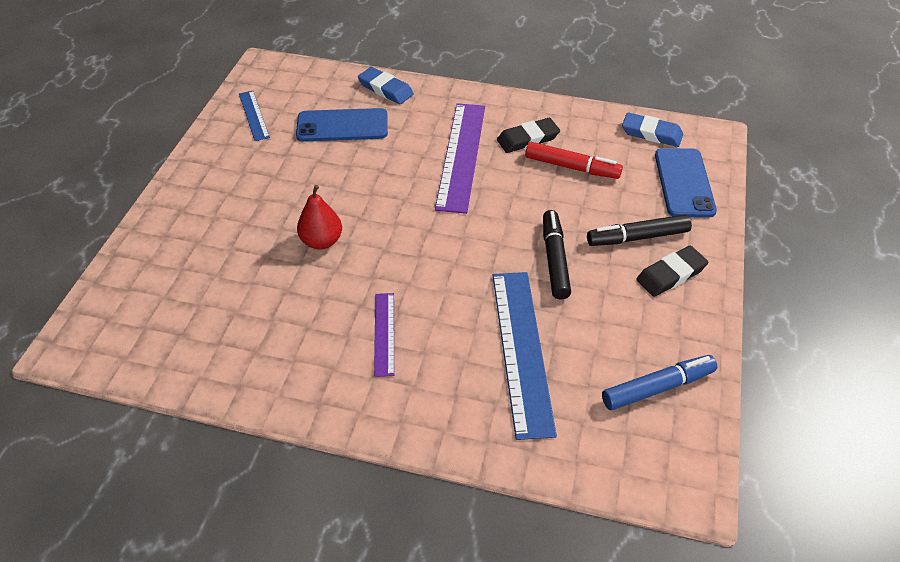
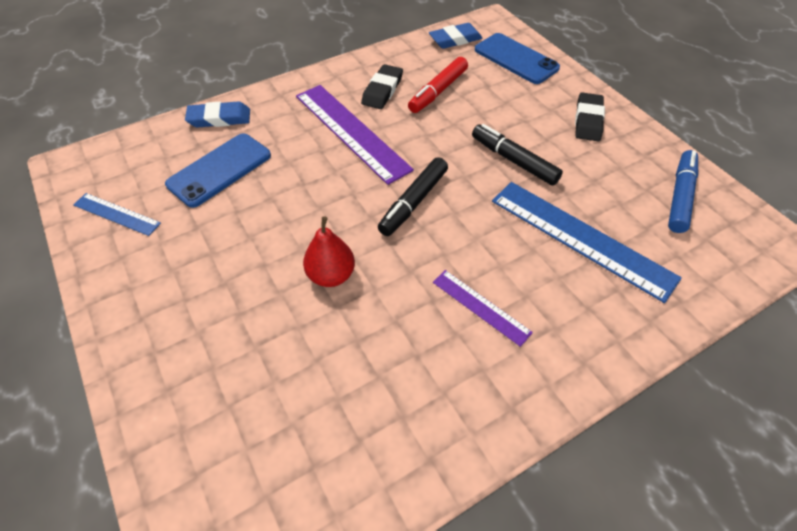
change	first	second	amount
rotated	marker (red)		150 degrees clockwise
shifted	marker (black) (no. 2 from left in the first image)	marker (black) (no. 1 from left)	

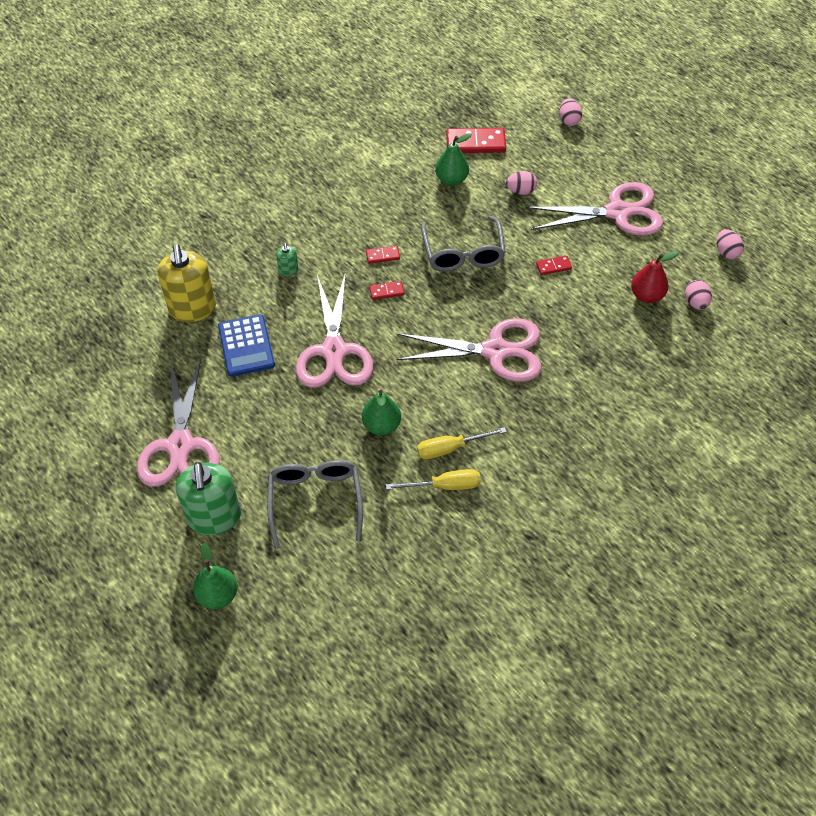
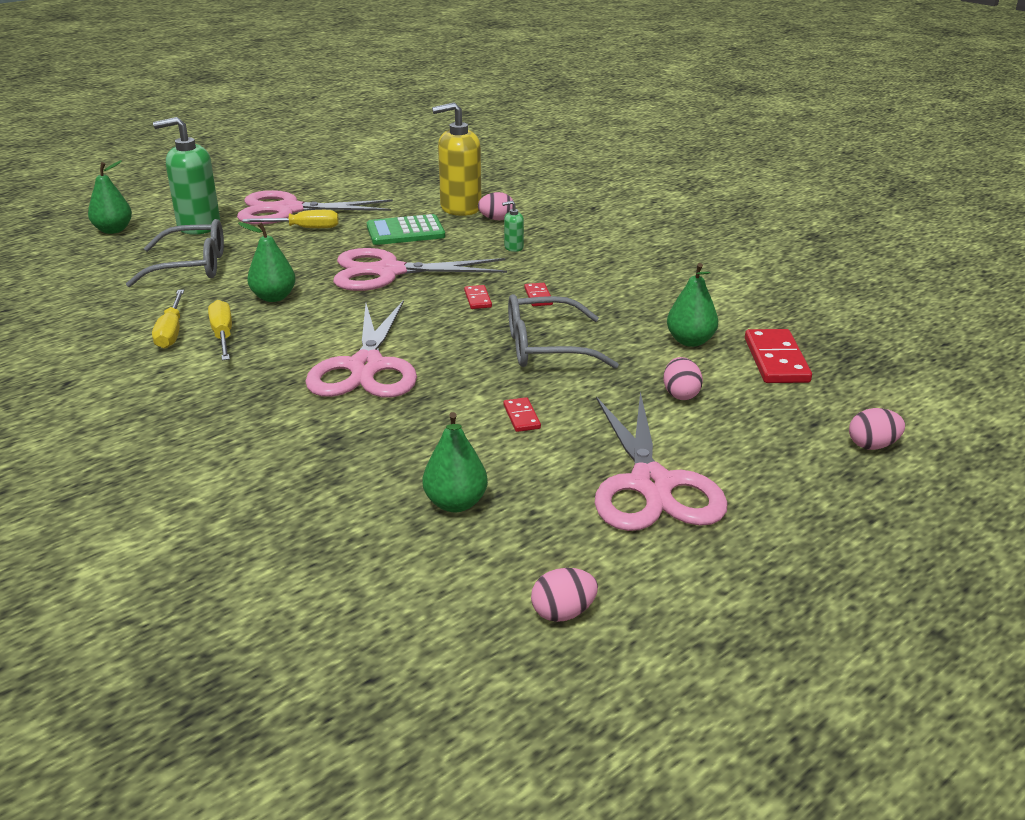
change	first	second	amount
repainted	pear (red)	pear (green) (no. 3 from left)	
shifted	egg (pink) (no. 3 from left in the first image)	egg (pink) (no. 1 from left)	
repainted	calculator (blue)	calculator (green)	
new		screwdriver (yellow) (no. 3 from left)	

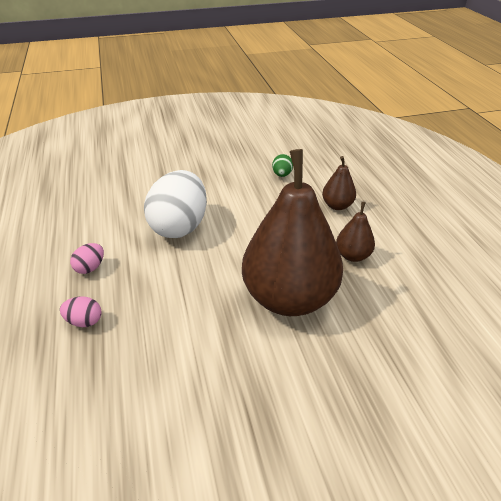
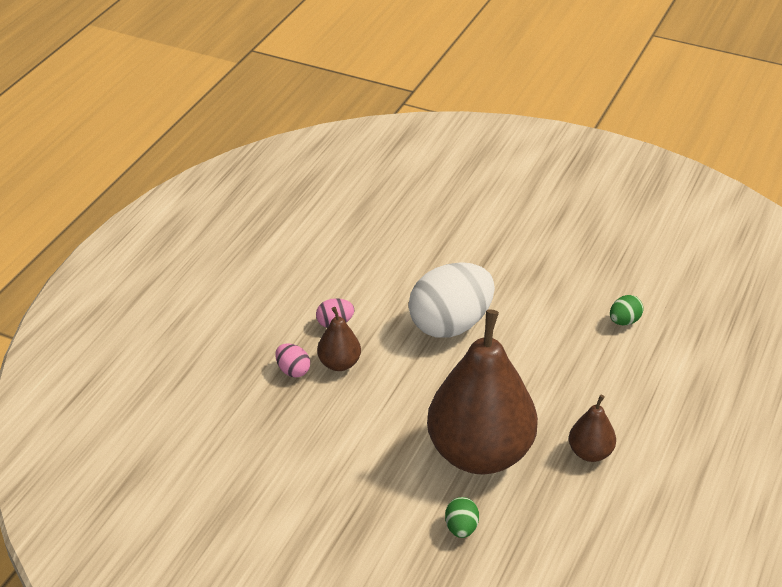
change	first	second	amount
shifted	pear (brown) (no. 2 from left in the first image)	pear (brown) (no. 1 from left)	
new		egg (green) (no. 1 from left)	

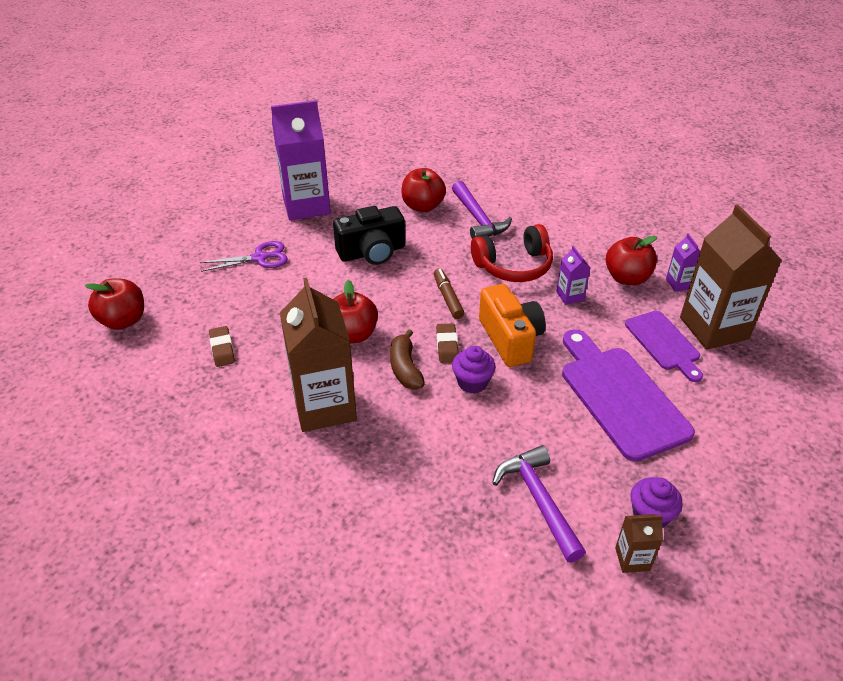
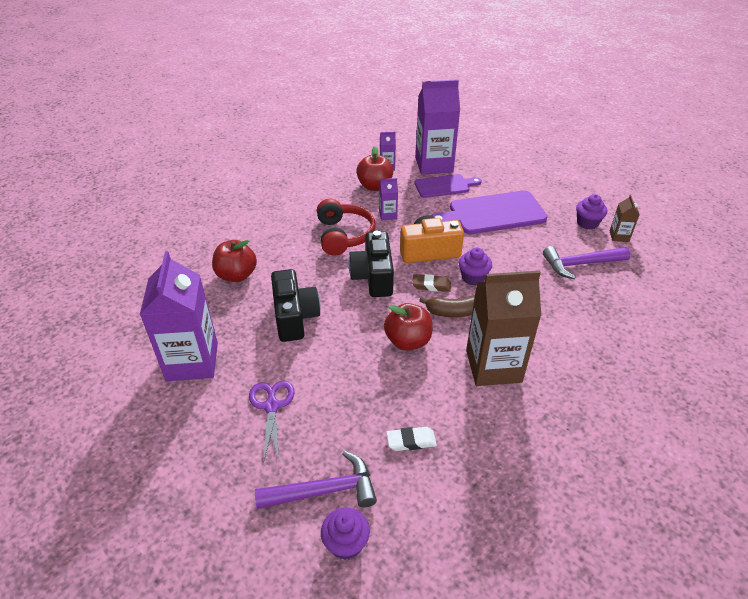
change	first	second	amount
shifted	hammer (purple) (no. 1 from left)		
repainted	carton (brown) (no. 3 from left)	carton (purple) (no. 4 from left)	
swapped	marker (brown)	camera (black) (no. 2 from left)	
swapped	apple (red) (no. 1 from left)	cupcake (purple) (no. 1 from left)	
repainted	eraser (brown) (no. 1 from left)	eraser (white)	

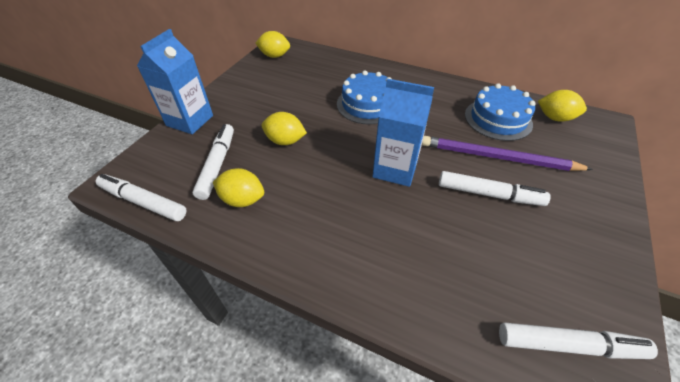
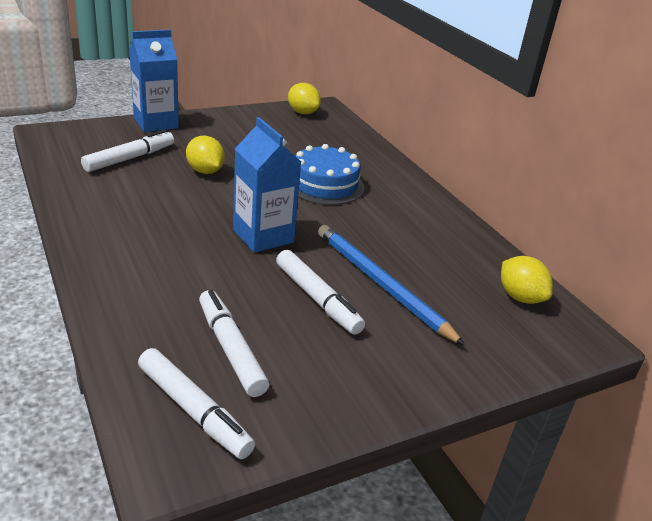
change	first	second	amount
gone	cake (blue) (no. 2 from left)		
repainted	pencil (purple)	pencil (blue)	
gone	lemon (yellow) (no. 1 from left)		
shifted	marker (white) (no. 1 from left in the first image)	marker (white) (no. 3 from left)	

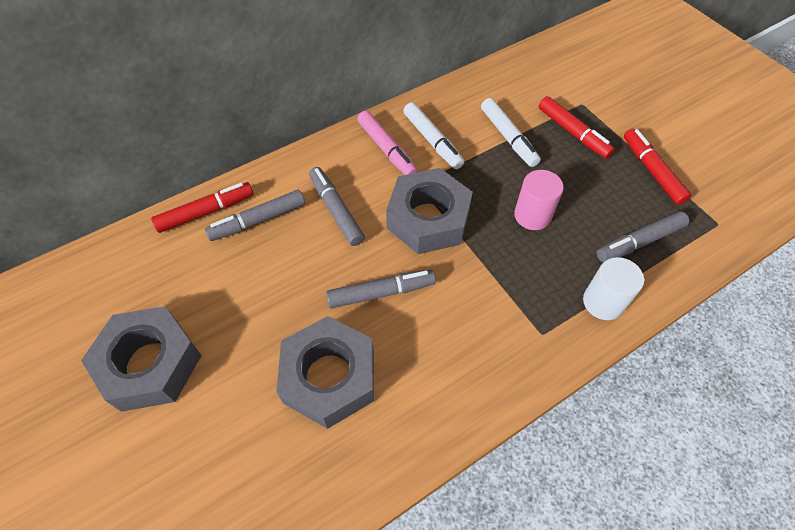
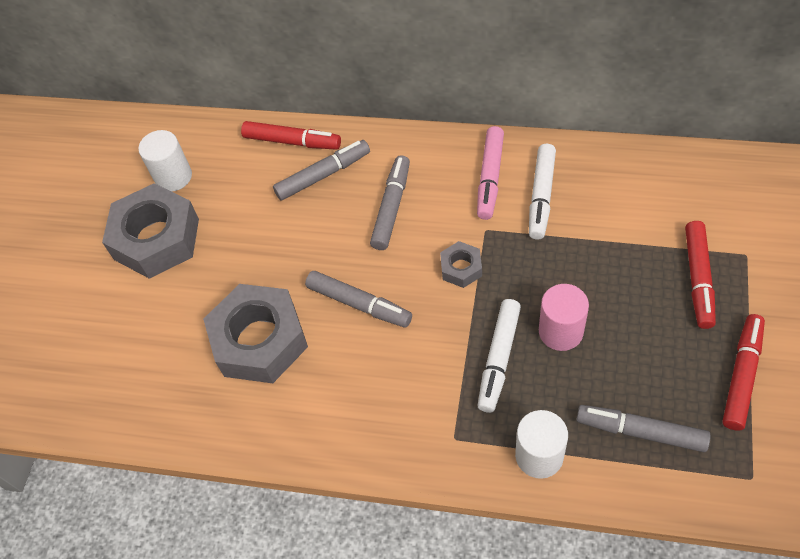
change	first	second	amount
shifted	marker (white) (no. 2 from left in the first image)	marker (white) (no. 1 from left)	
scaled	nut (grey) (no. 3 from left)		x0.47
rotated	marker (grey) (no. 1 from left)		135 degrees clockwise
new		cylinder (white) (no. 1 from left)	

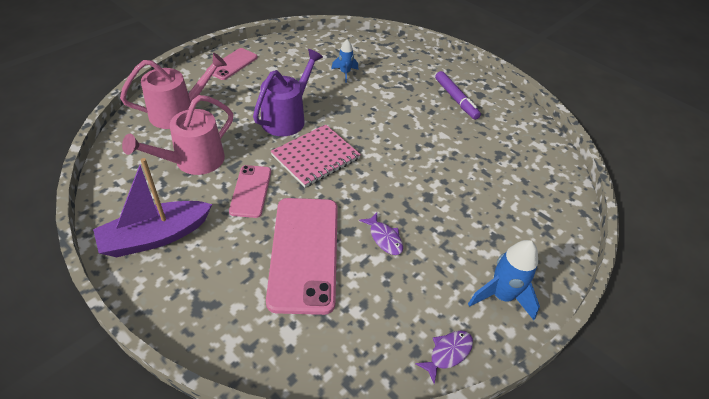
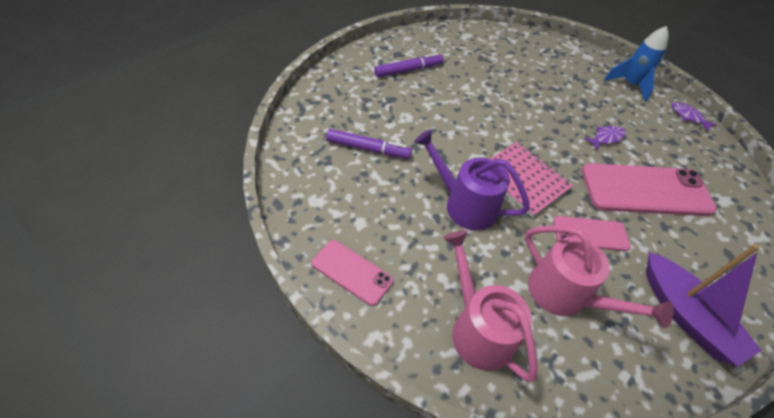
change	first	second	amount
swapped	rocket (blue) (no. 1 from left)	marker (purple) (no. 1 from left)	

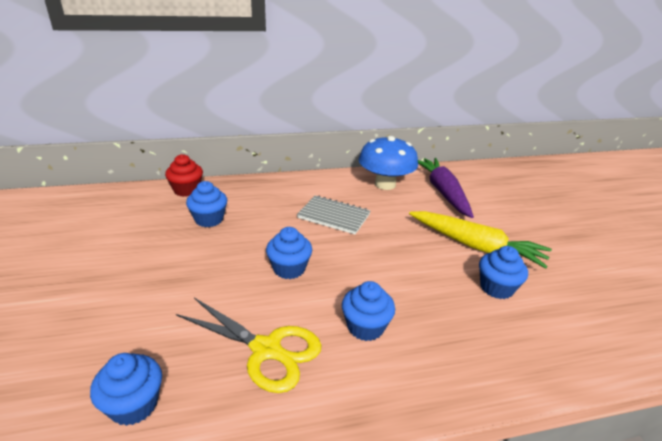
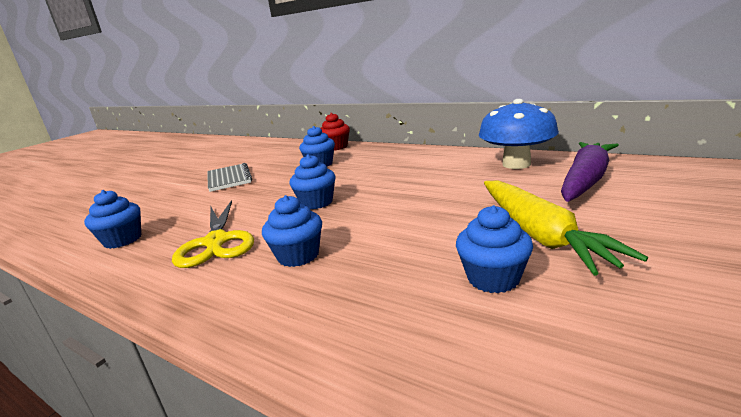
change	first	second	amount
shifted	notebook (grey)		

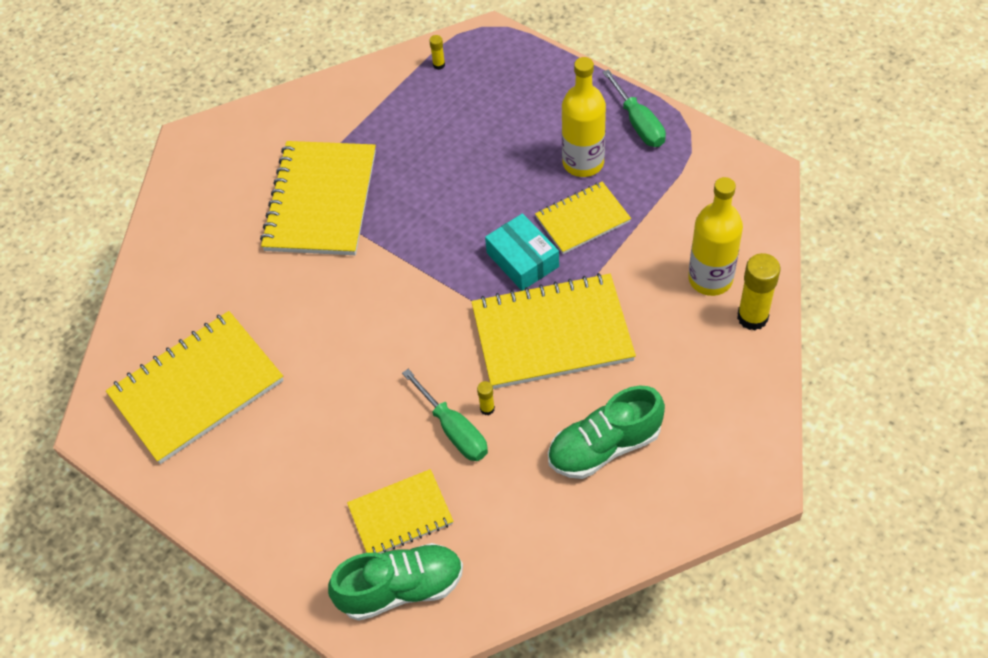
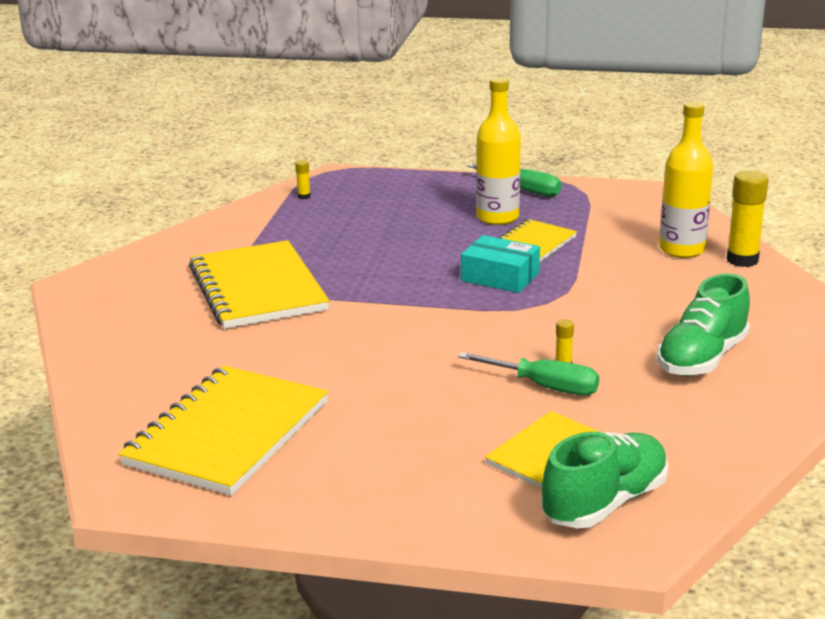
change	first	second	amount
gone	notebook (yellow) (no. 4 from left)		

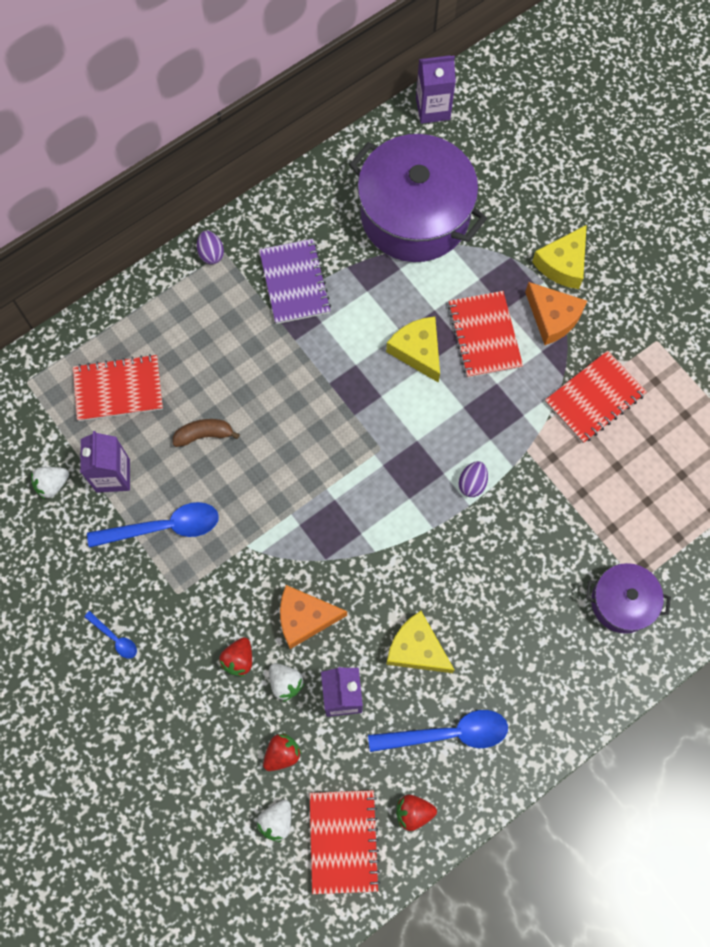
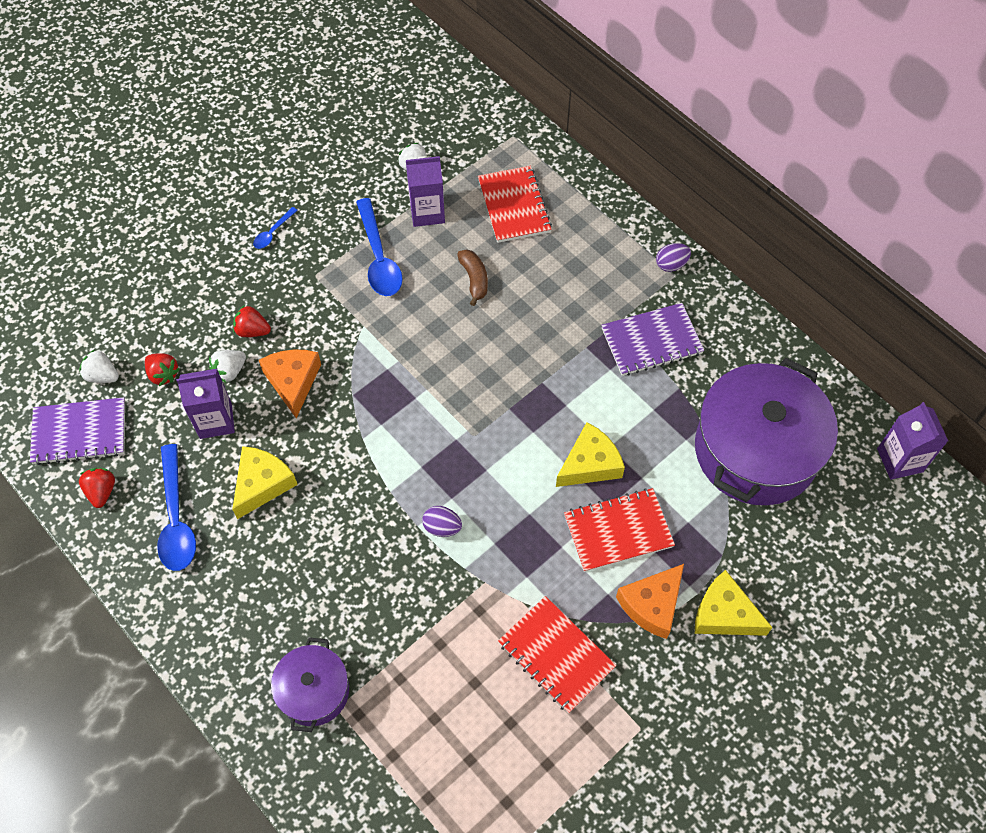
change	first	second	amount
repainted	notebook (red) (no. 2 from left)	notebook (purple) (no. 1 from left)	

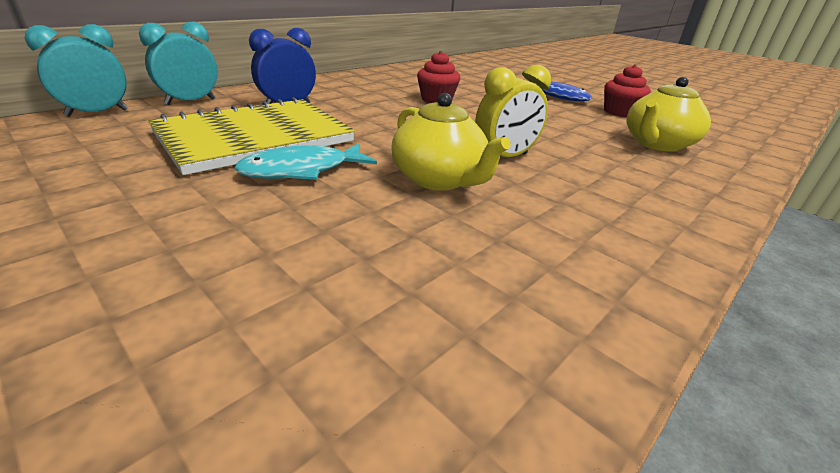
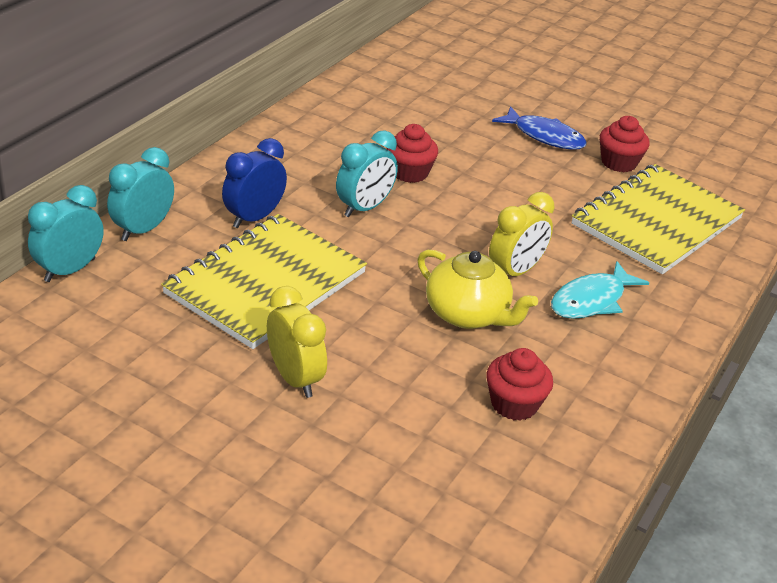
change	first	second	amount
swapped	teapot (yellow) (no. 2 from left)	notebook (yellow) (no. 2 from left)	
shifted	fish (turquoise)		
new		clock (turquoise) (no. 3 from left)	
new		clock (yellow) (no. 1 from left)	
new		cupcake (red) (no. 2 from left)	

